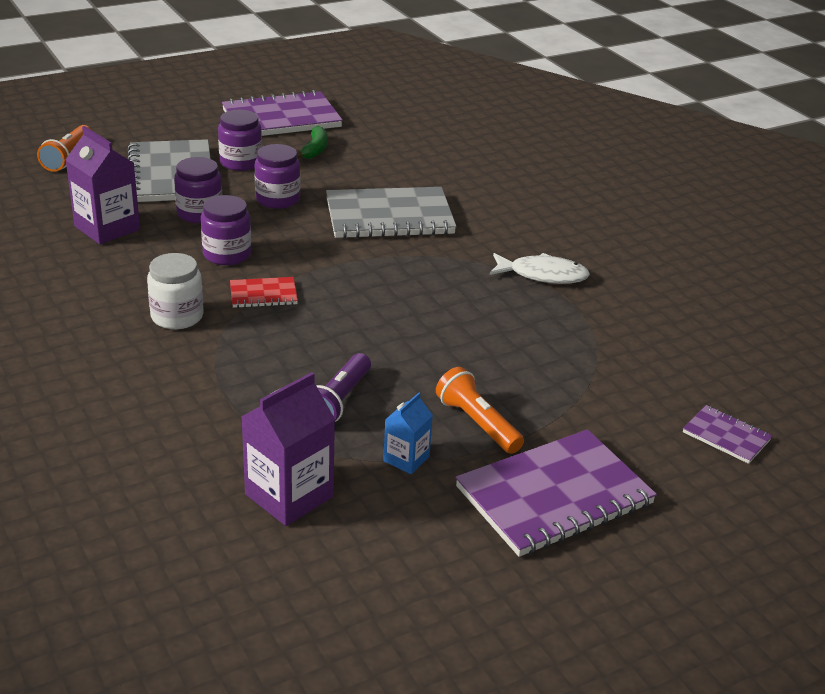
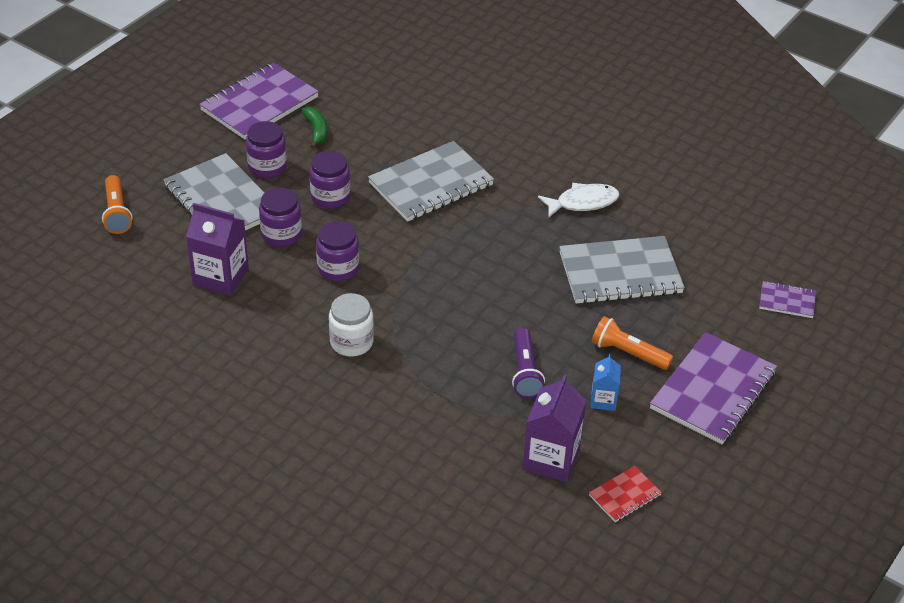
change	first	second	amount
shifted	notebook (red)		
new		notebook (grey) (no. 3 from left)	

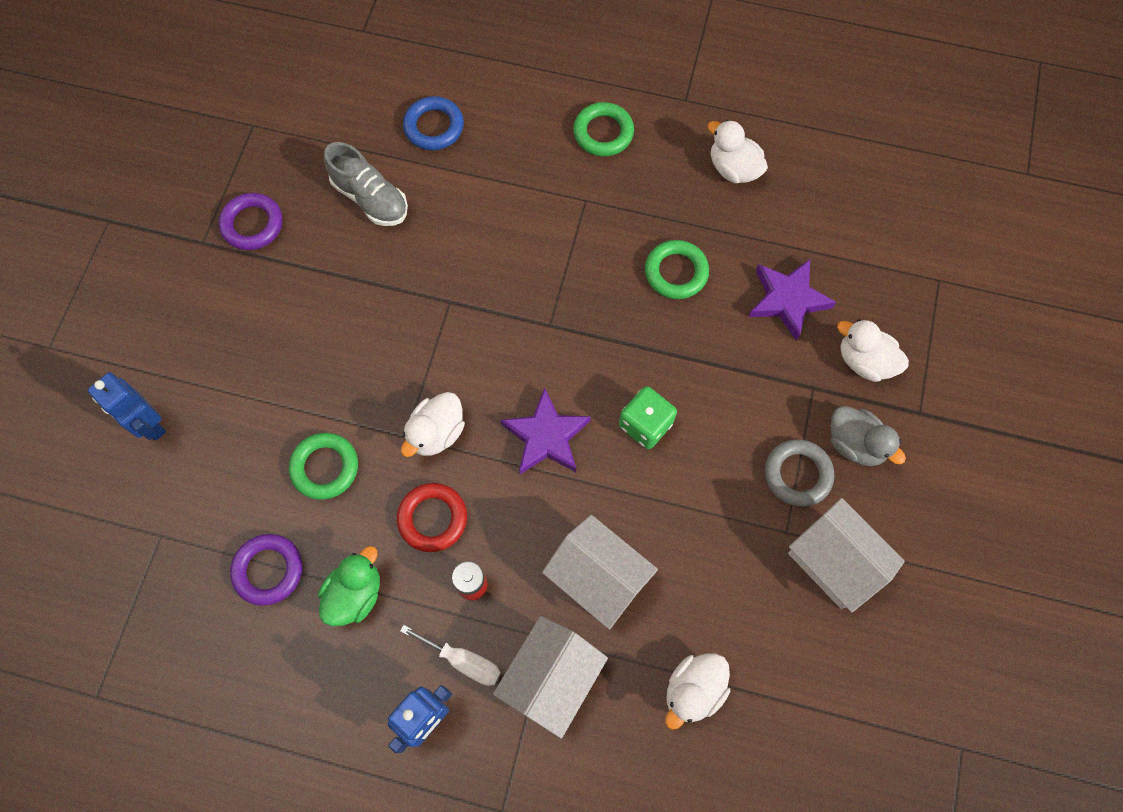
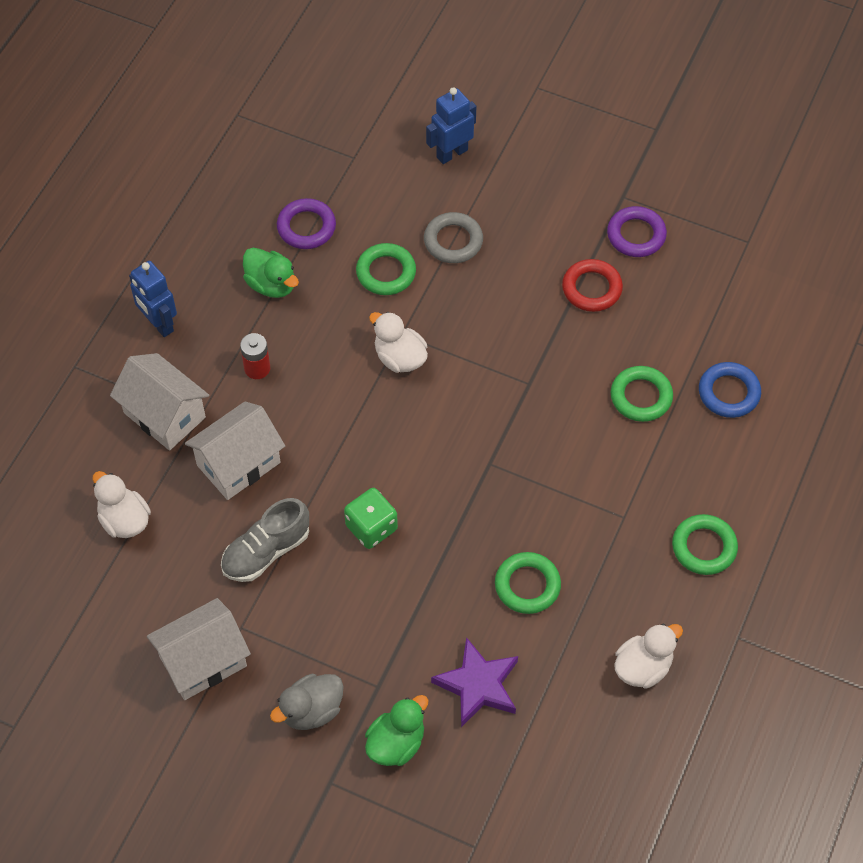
change	first	second	amount
shifted	shoe (grey)		
repainted	duck (white) (no. 4 from left)	duck (green) (no. 2 from left)	
gone	star (purple) (no. 1 from left)		
shifted	ring (grey)		
shifted	ring (red)		
gone	screwdriver (white)		
new		ring (green) (no. 3 from left)	

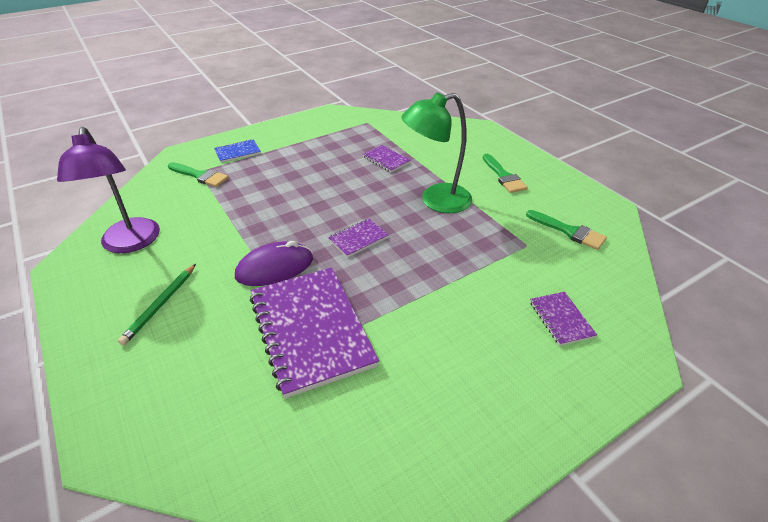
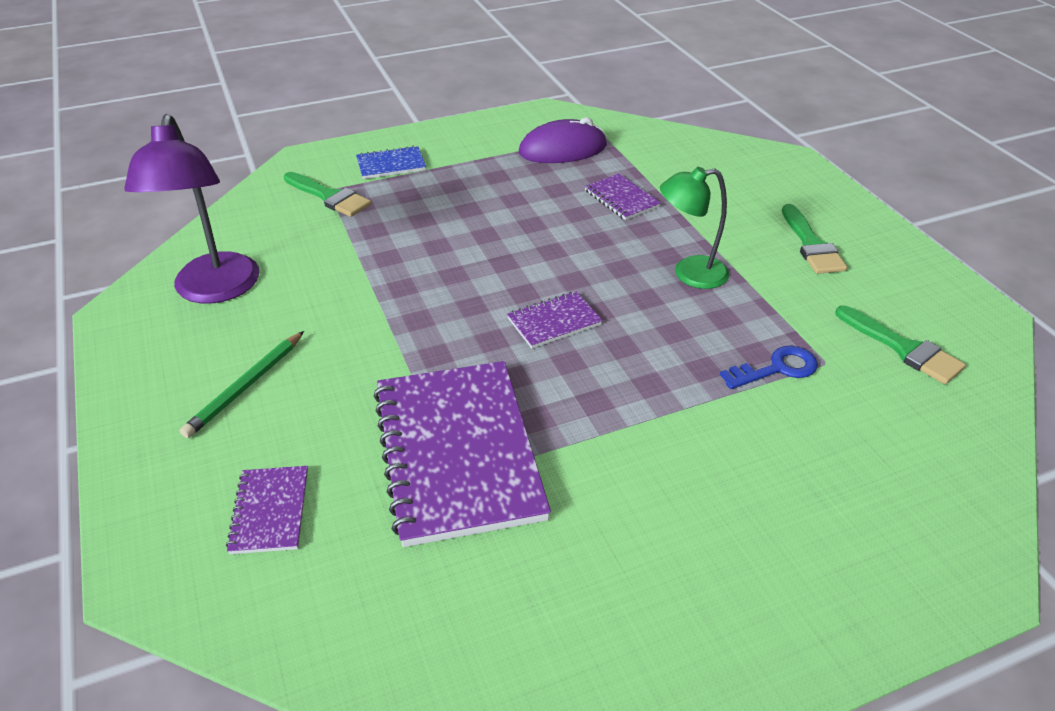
change	first	second	amount
scaled	lamp (green)		x0.66
shifted	mouse (purple)		
shifted	notebook (purple) (no. 4 from left in the first image)	notebook (purple) (no. 1 from left)	
new		key (blue)	

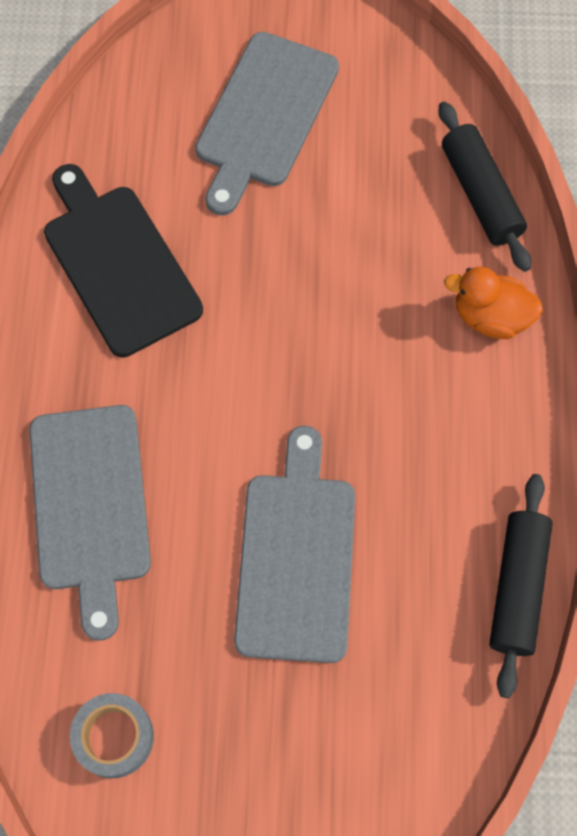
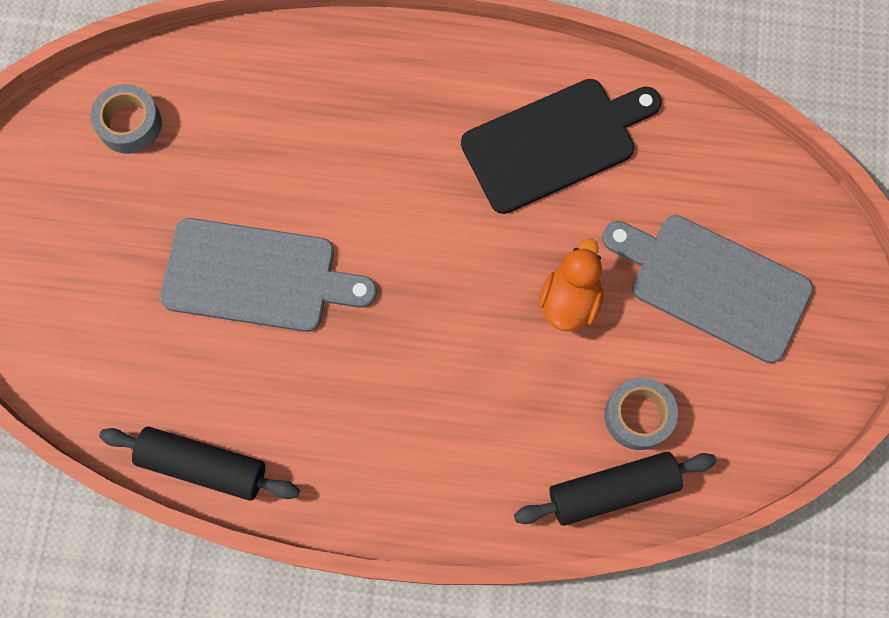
change	first	second	amount
shifted	duck (orange)		
gone	cutting board (grey) (no. 1 from left)		
new		tape (grey) (no. 2 from left)	

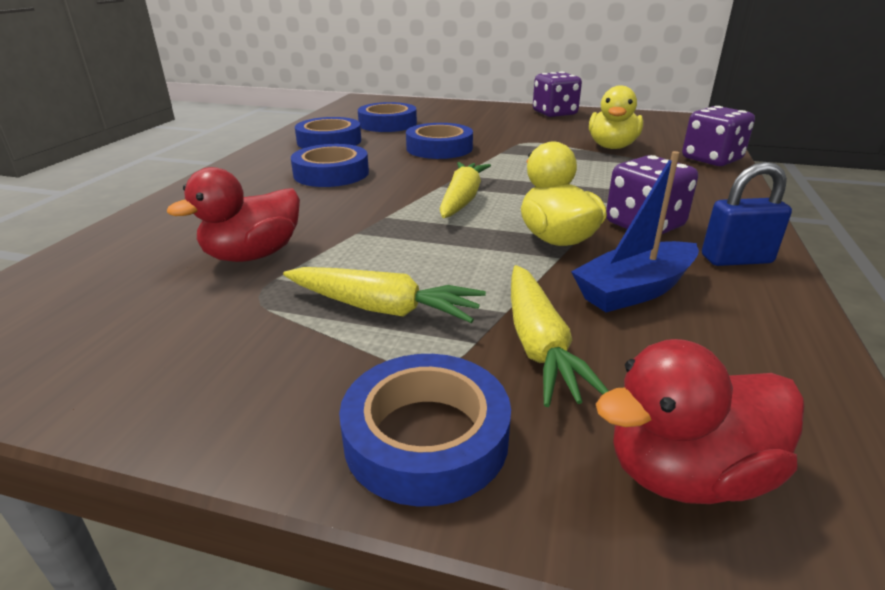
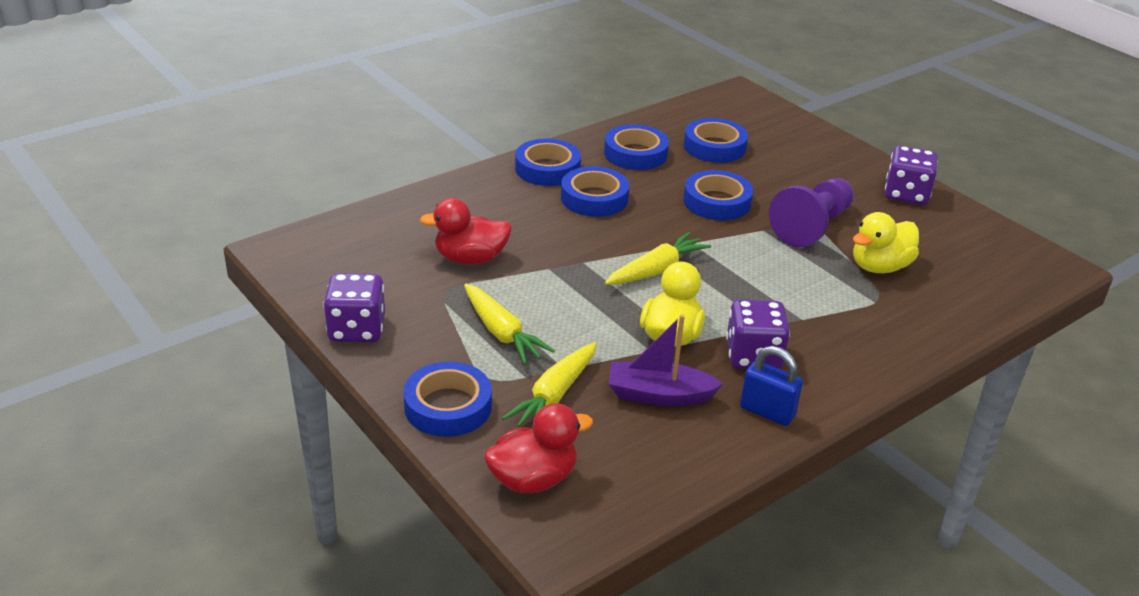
change	first	second	amount
shifted	dice (purple) (no. 3 from left in the first image)	dice (purple) (no. 1 from left)	
repainted	boat (blue)	boat (purple)	
rotated	duck (red) (no. 2 from left)		135 degrees clockwise
new		tape (blue) (no. 2 from left)	
new		pawn (purple)	

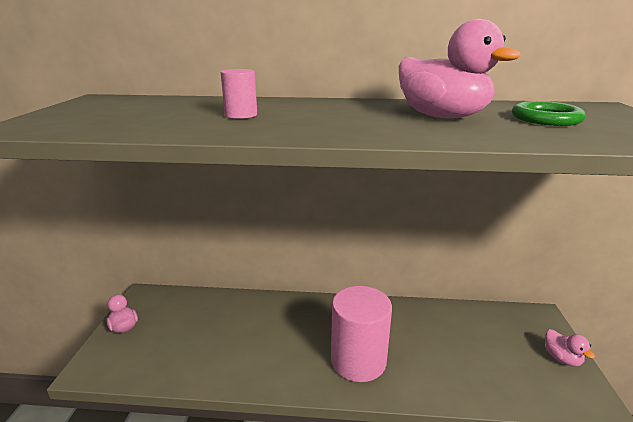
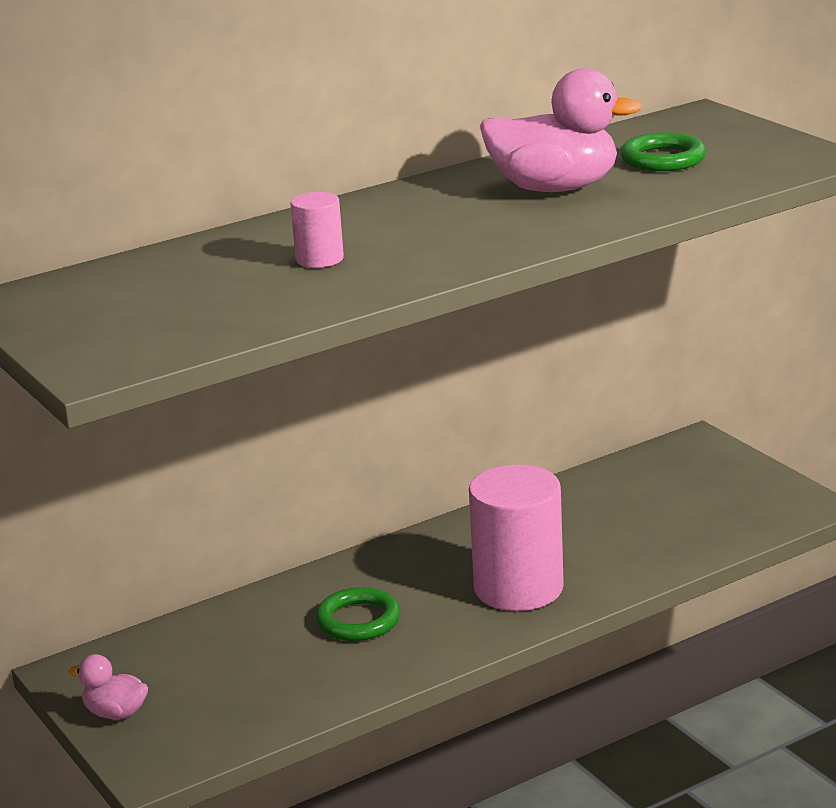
change	first	second	amount
gone	duck (pink) (no. 3 from left)		
new		ring (green) (no. 1 from left)	

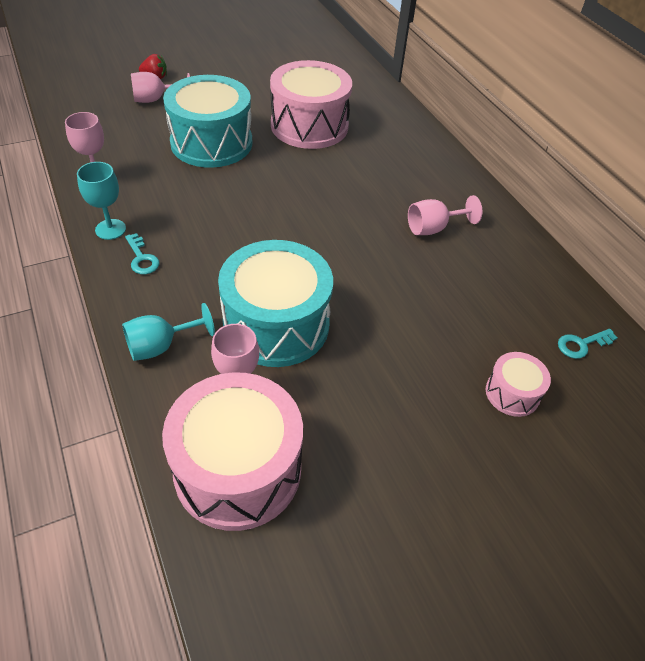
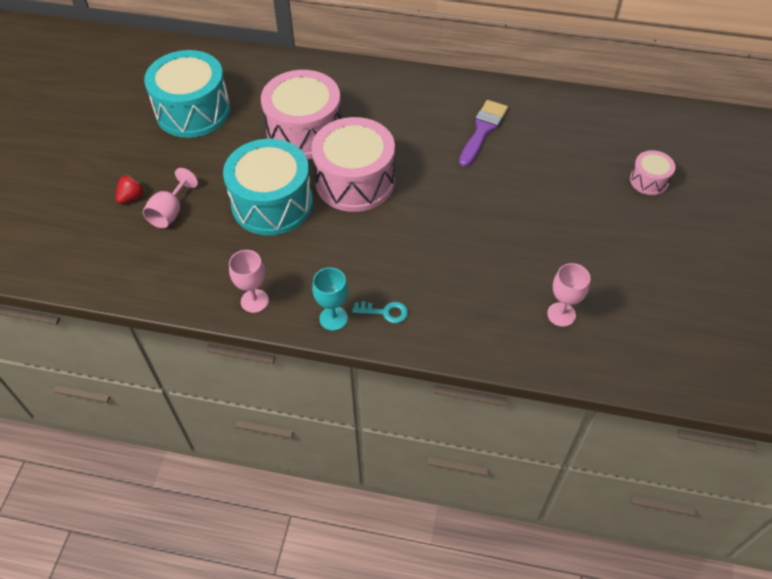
change	first	second	amount
swapped	goblet (pink) (no. 4 from left)	brush (purple)	
shifted	drum (turquoise) (no. 2 from left in the first image)	drum (turquoise) (no. 1 from left)	
gone	goblet (turquoise) (no. 2 from left)		
gone	key (turquoise) (no. 2 from left)		
shifted	drum (pink) (no. 1 from left in the first image)	drum (pink) (no. 2 from left)	

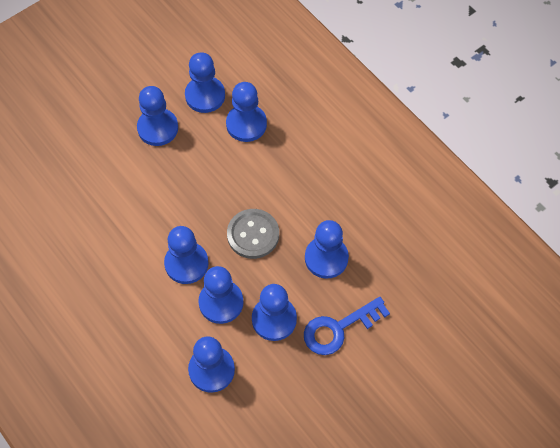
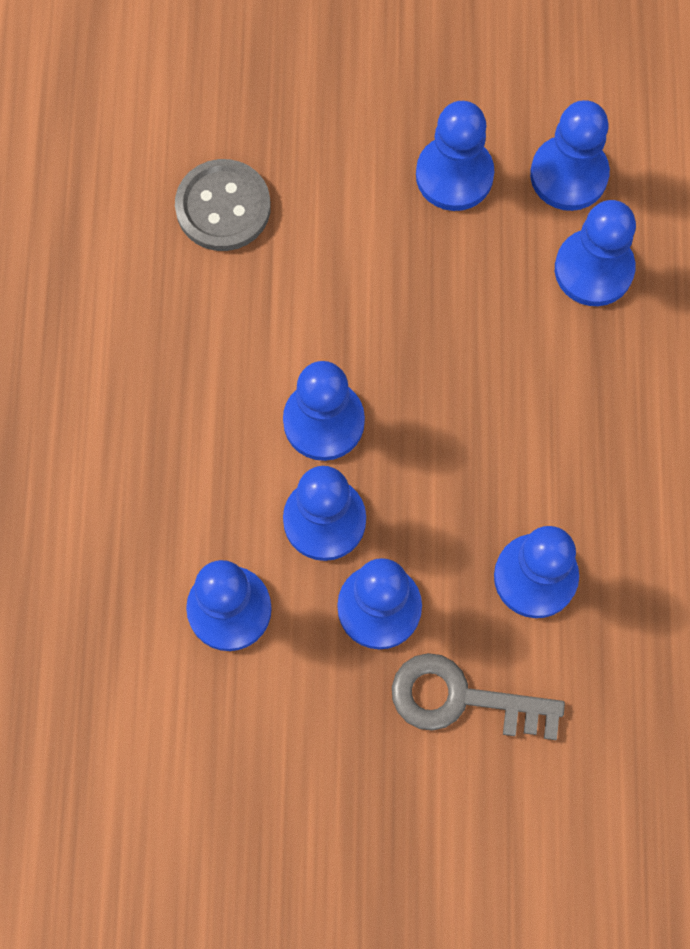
change	first	second	amount
shifted	button (grey)		
repainted	key (blue)	key (grey)	

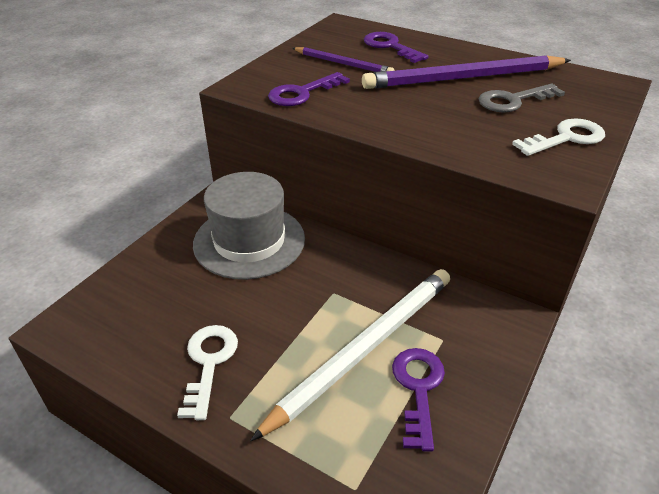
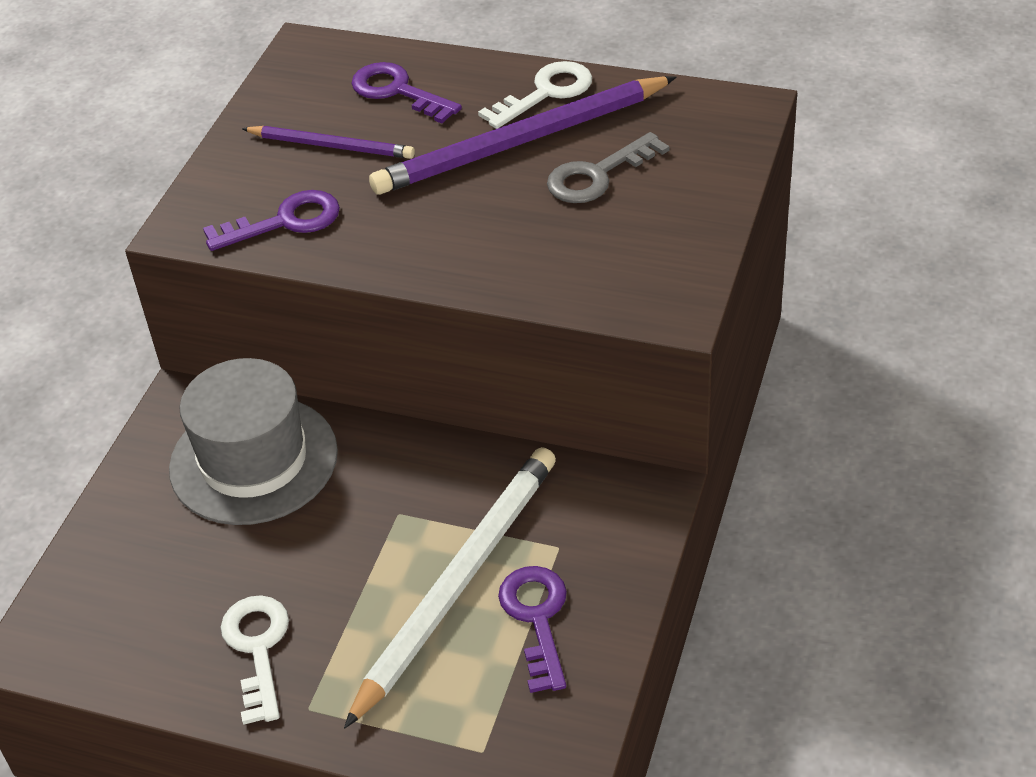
change	first	second	amount
rotated	key (purple) (no. 1 from left)		150 degrees counterclockwise
shifted	key (white) (no. 2 from left)		

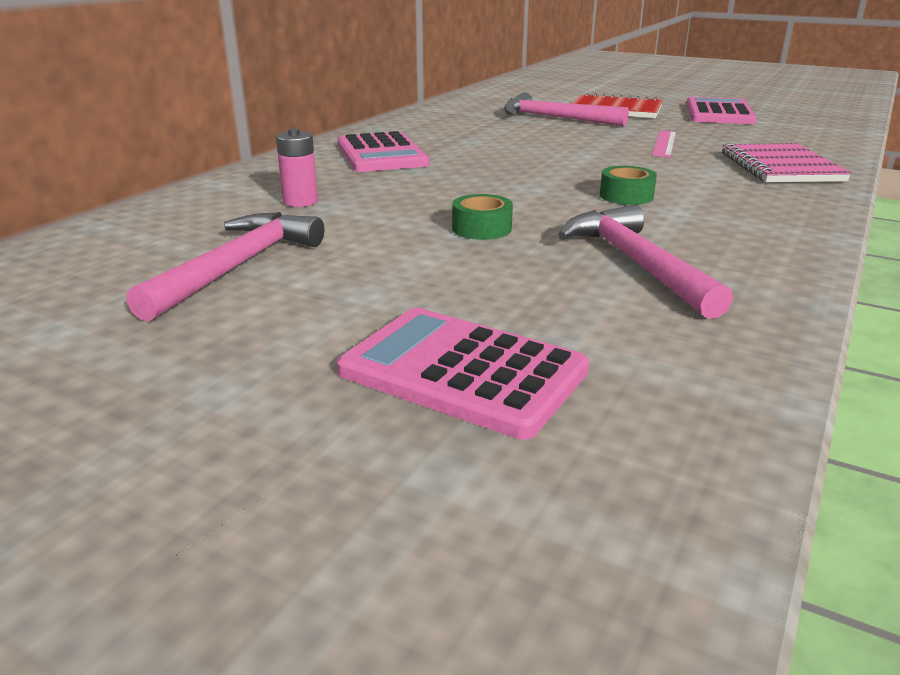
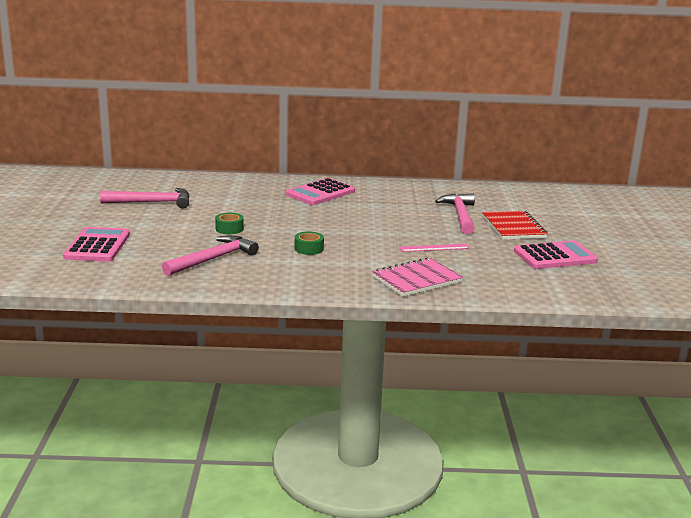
change	first	second	amount
gone	battery (pink)		

